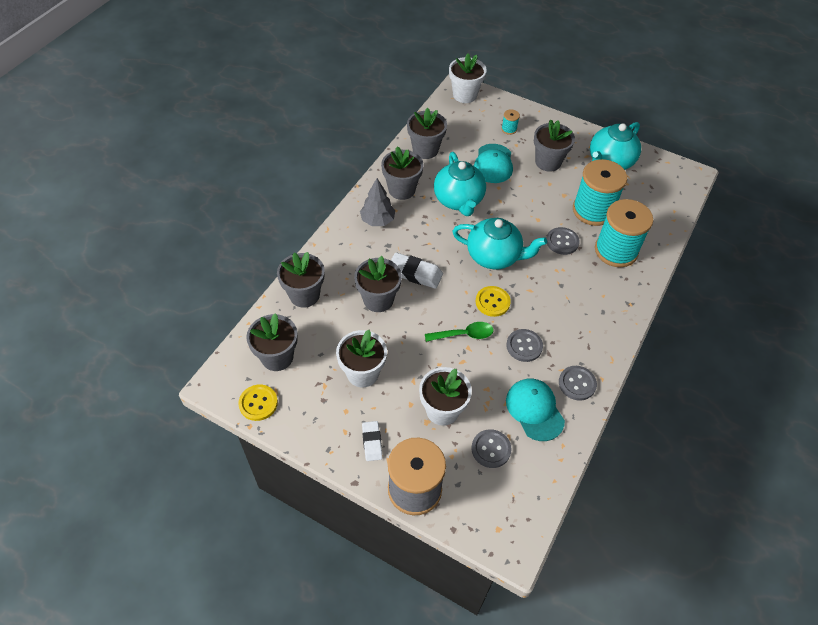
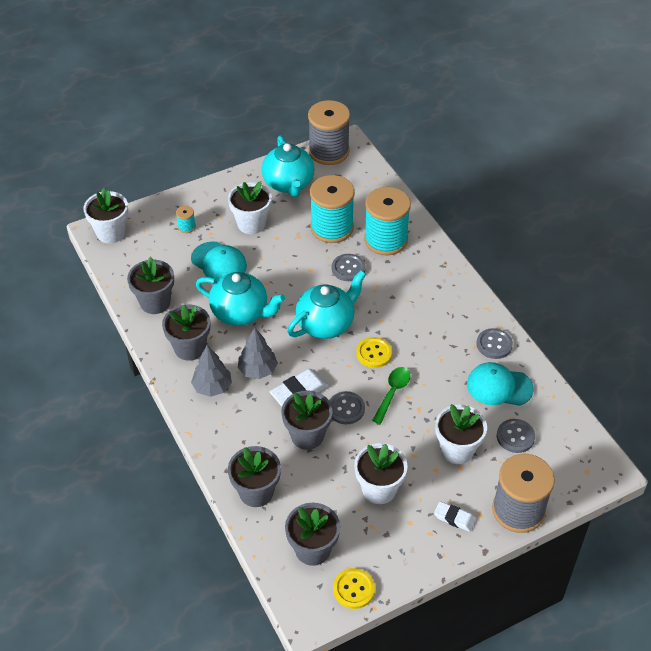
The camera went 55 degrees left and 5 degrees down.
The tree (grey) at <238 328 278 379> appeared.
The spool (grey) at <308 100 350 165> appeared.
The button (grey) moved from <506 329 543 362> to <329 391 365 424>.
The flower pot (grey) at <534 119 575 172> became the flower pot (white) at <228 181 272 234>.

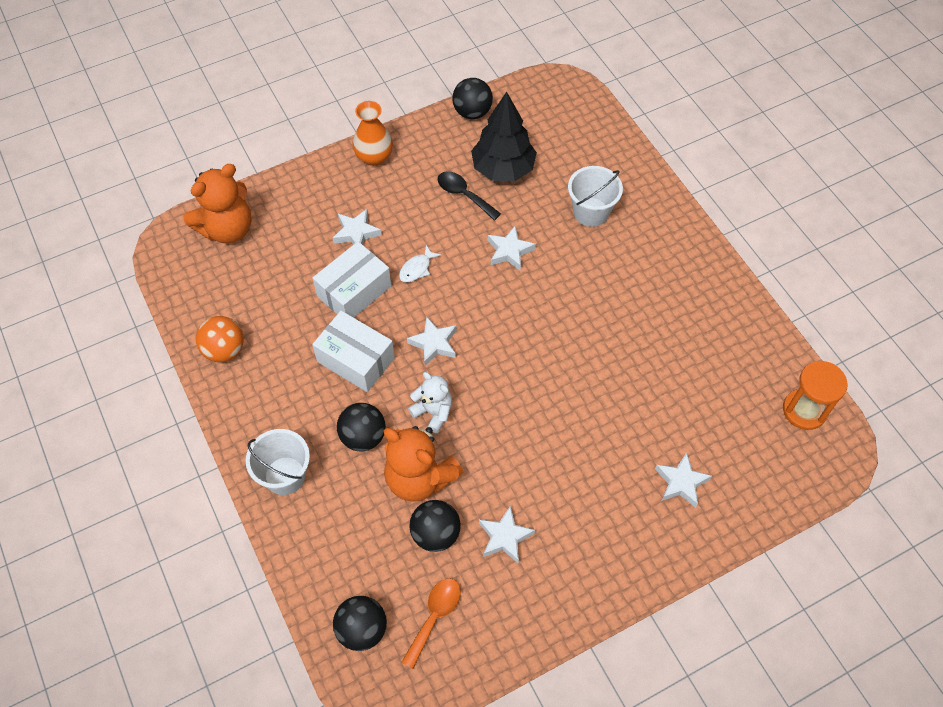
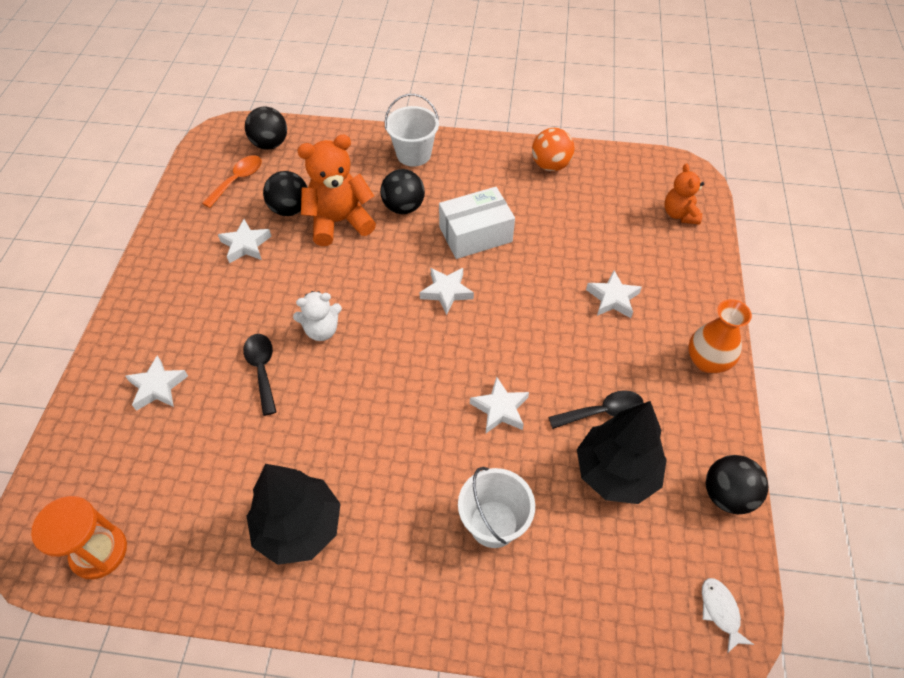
The camera went 125 degrees right and 5 degrees down.
The box (white) at <312 241 391 318> disappeared.
The spoon (black) at <243 334 276 416> appeared.
The tree (black) at <246 464 340 565> appeared.
The fish (white) moved from <399 245 441 282> to <702 578 754 653>.
The teddy bear (white) moved from <408 372 452 433> to <293 291 342 341>.
The spoon (orange) at <401 578 461 669> turned 120 degrees counterclockwise.
The teddy bear (orange) at <184 164 252 243> changed to 0.59 times the size.

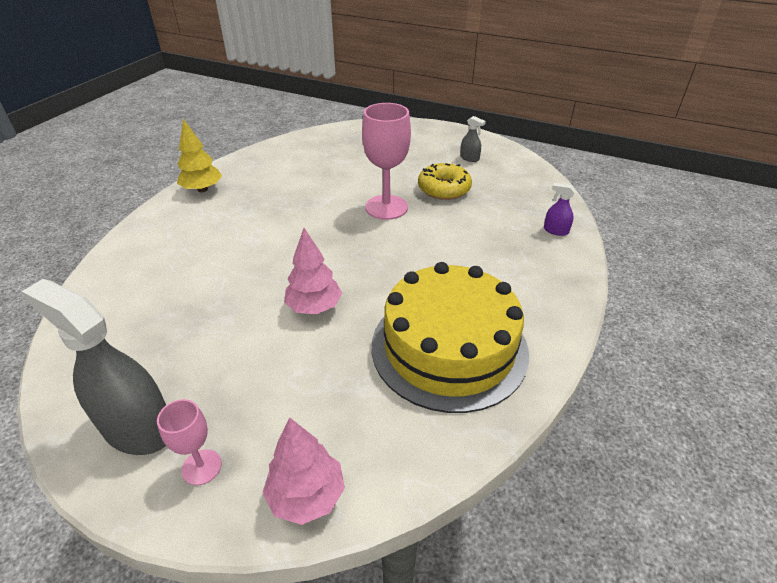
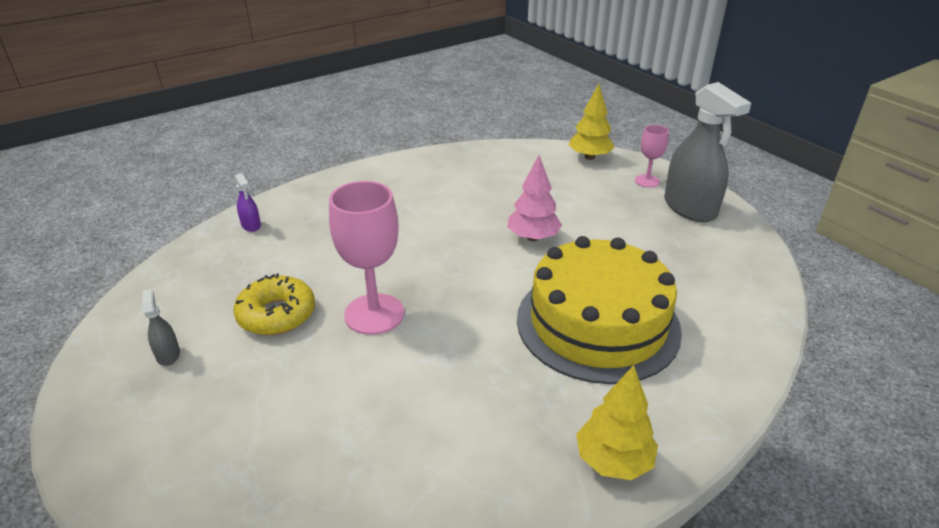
The camera went 150 degrees left and 5 degrees down.
The cake (yellow) moved from <372 262 529 413> to <517 236 682 384>.
The tree (pink) at <262 418 345 525> became the tree (yellow) at <569 84 615 160>.

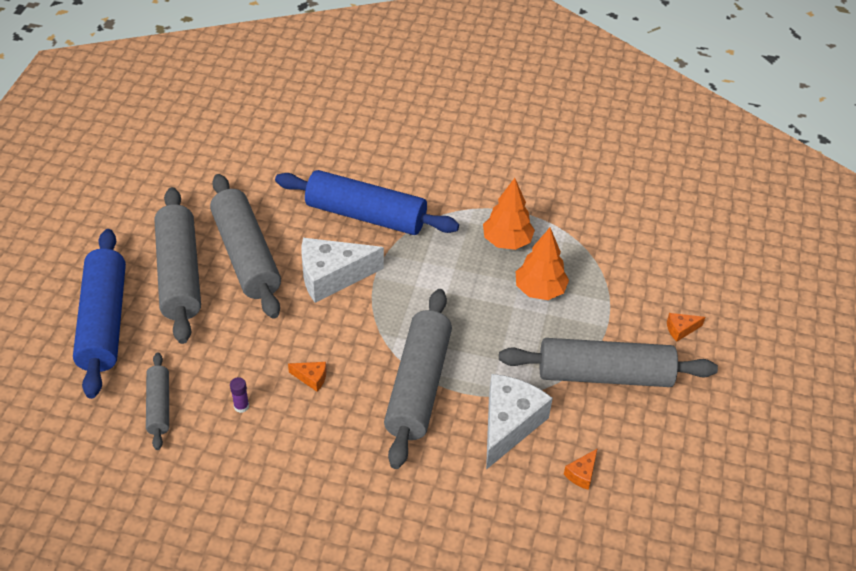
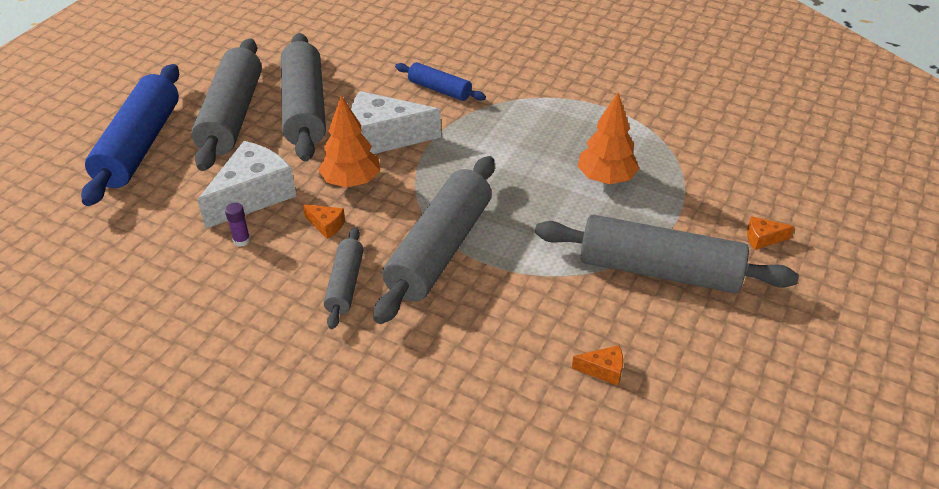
The camera went 15 degrees right and 5 degrees down.
The rolling pin (grey) moved from <146 352 169 450> to <324 227 364 329>.
The tree (orange) moved from <483 178 535 250> to <318 95 380 188>.
The cheese (white) moved from <486 374 553 470> to <197 141 296 229>.
The cheese (orange) at <564 448 598 490> turned 135 degrees counterclockwise.
The rolling pin (blue) at <275 170 459 235> changed to 0.52 times the size.

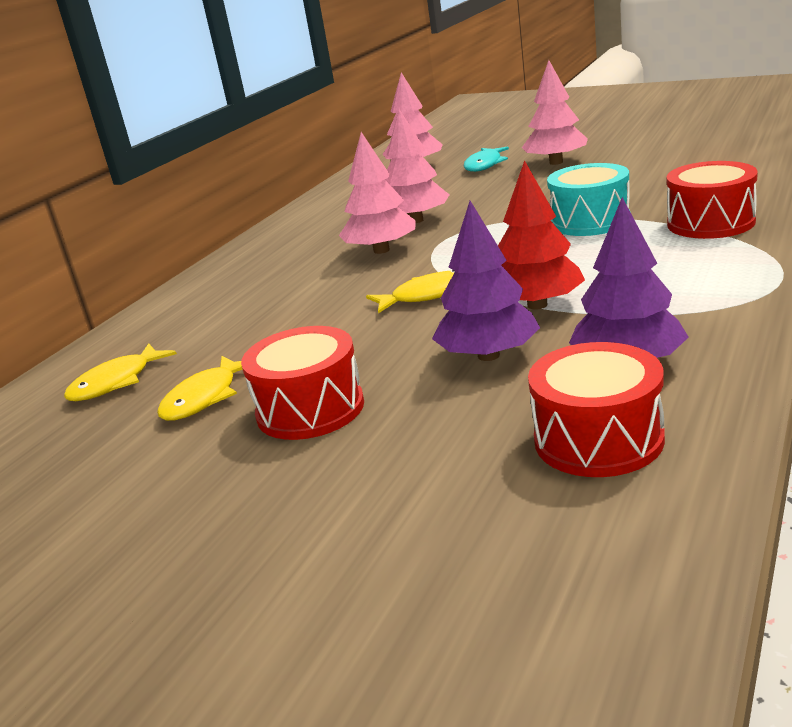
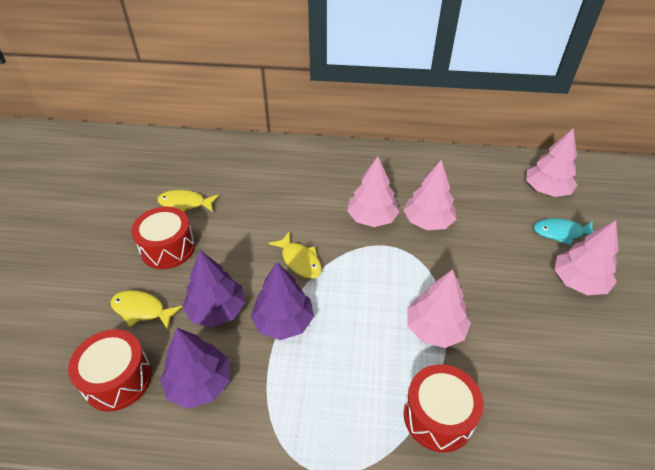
The camera went 65 degrees right and 20 degrees up.
The fish (yellow) moved from <64 343 177 401> to <111 290 183 330>.
The drum (turquoise) at <547 163 631 236> was replaced by the tree (pink) at <408 269 471 348>.
The tree (red) at <498 160 585 310> became the tree (purple) at <251 262 314 340>.

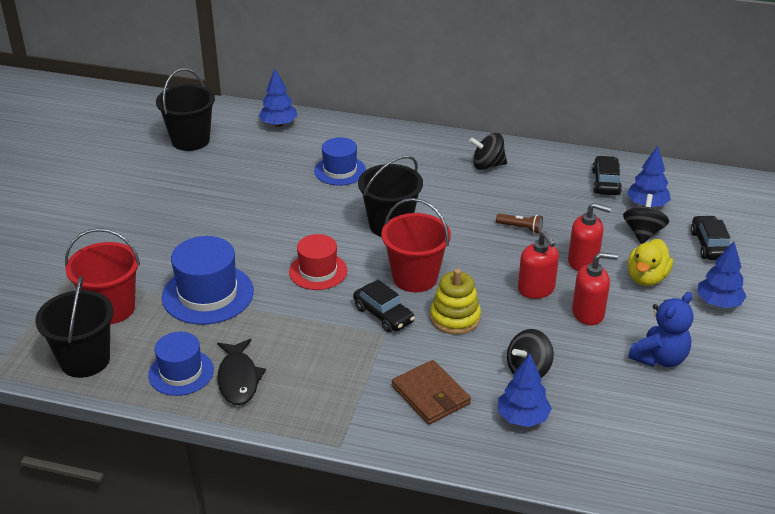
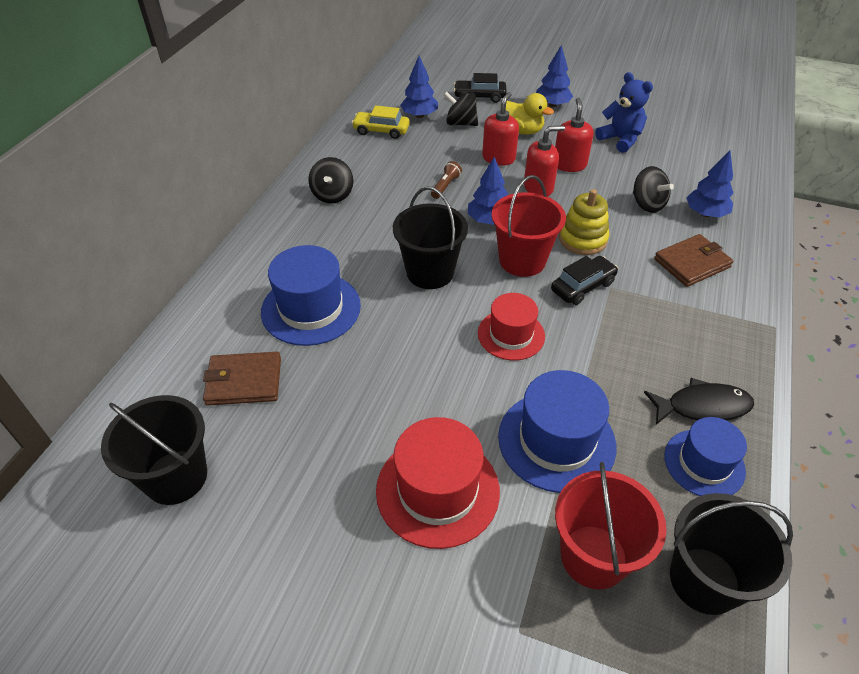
The camera went 85 degrees left and 10 degrees up.
The wallet (brown) at <203 352 281 406> appeared.
The hat (red) at <376 417 500 549> appeared.
The tree (blue) moved from <259 69 297 127> to <468 157 508 225>.
The car (black) at <592 156 622 195> became the car (yellow) at <352 106 410 139>.
The hat (blue) at <314 137 366 185> changed to 1.53 times the size.

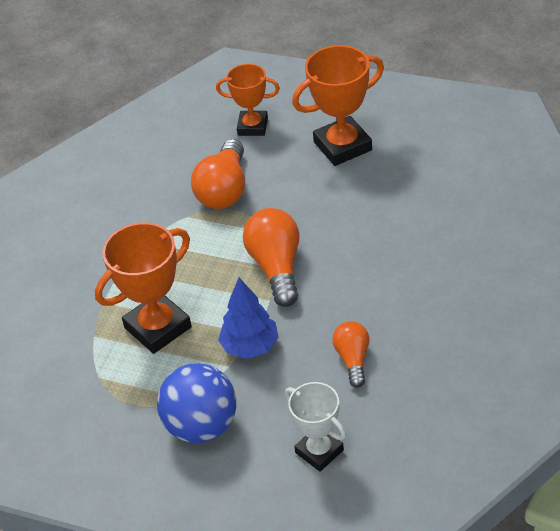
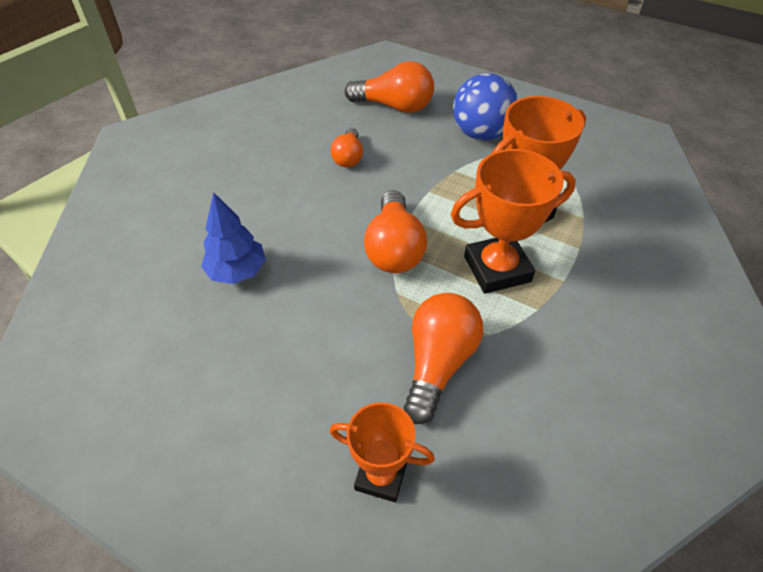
The camera went 175 degrees left and 5 degrees up.
The tree (blue) moved from <218 278 279 359> to <201 192 266 284>.
The trophy (orange) moved from <292 45 384 166> to <450 149 576 294>.
The trophy (white) at <285 382 346 472> was replaced by the light bulb (orange) at <345 61 434 113>.

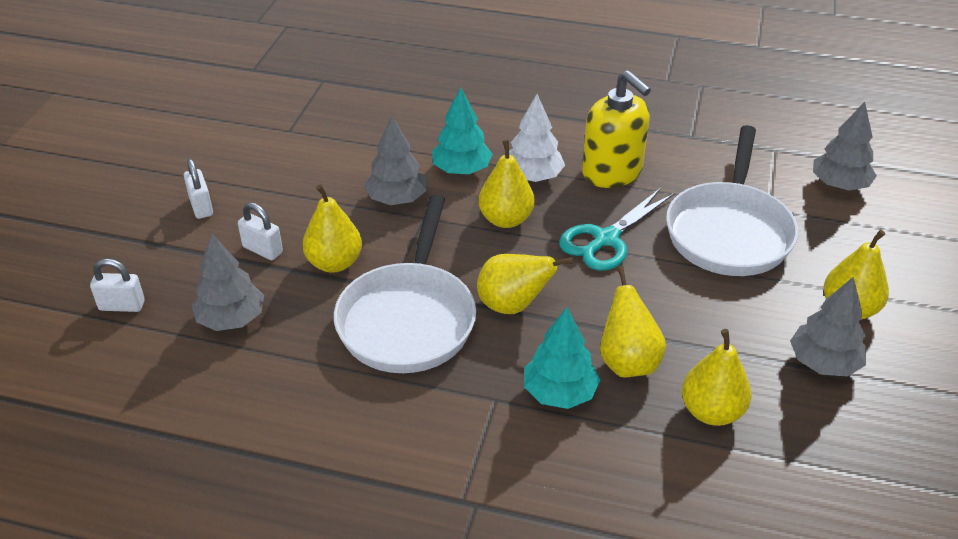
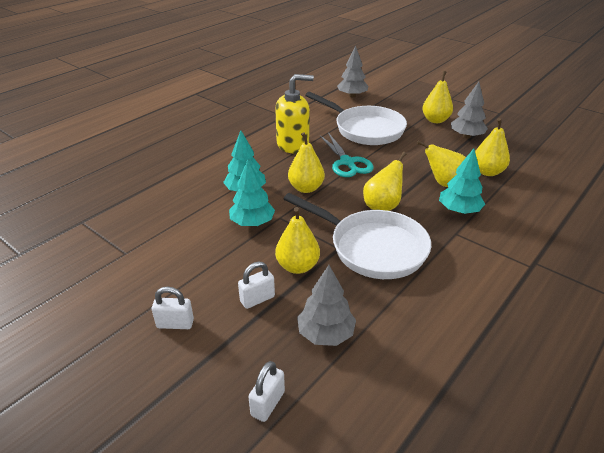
The camera went 65 degrees left and 5 degrees down.
The tree (white) at <509 94 565 182> disappeared.
The tree (grey) at <364 115 427 205> became the tree (turquoise) at <229 160 275 226>.

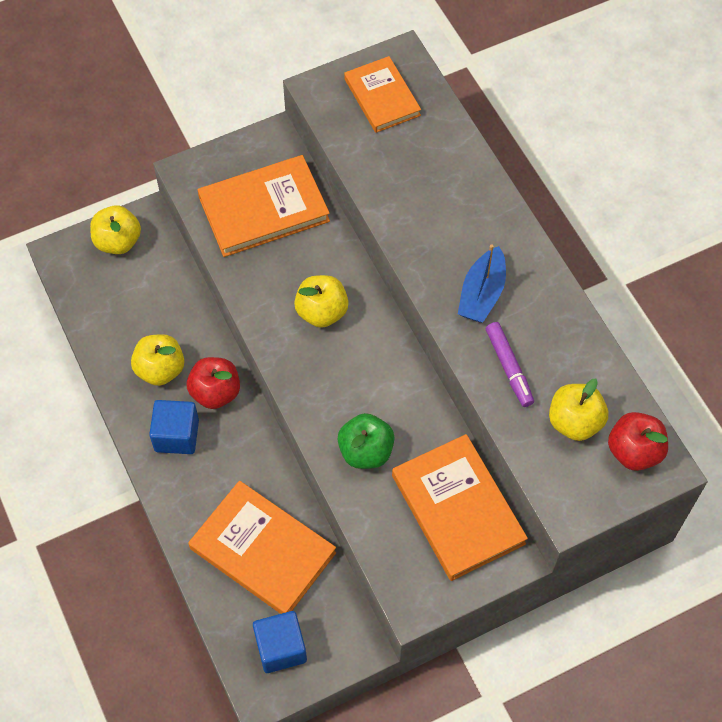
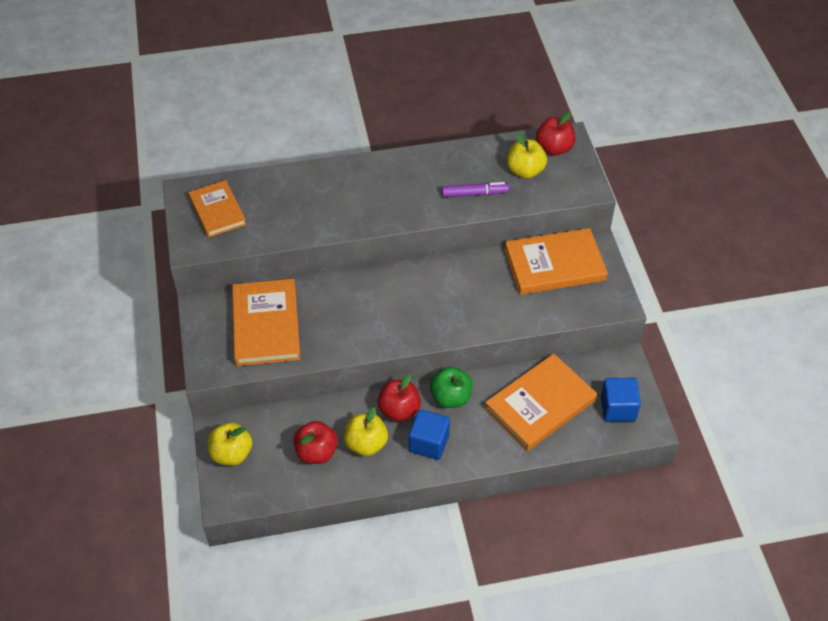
The camera went 75 degrees left and 10 degrees down.
The apple (yellow) at <294 275 349 328> disappeared.
The boat (blue) at <458 244 506 323> disappeared.
The apple (red) at <293 421 338 464> appeared.
The apple (green) moved from <337 413 395 469> to <430 367 473 408>.
The book (orange) at <344 56 421 133> turned 75 degrees clockwise.

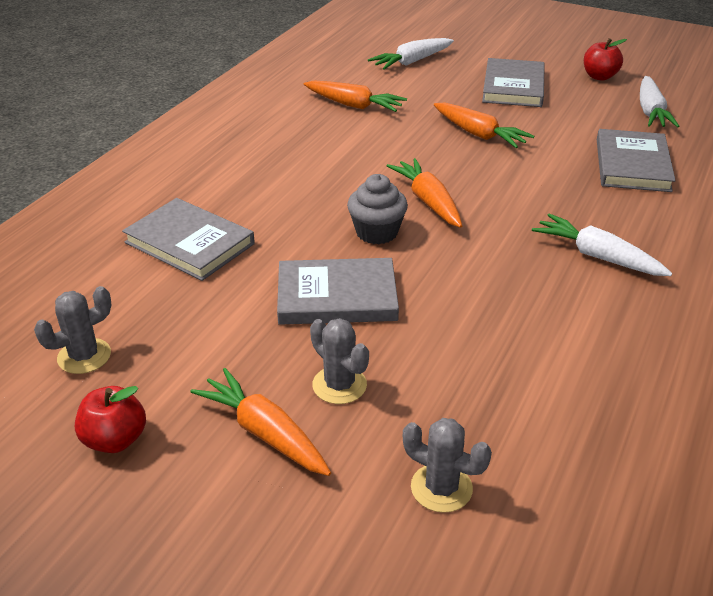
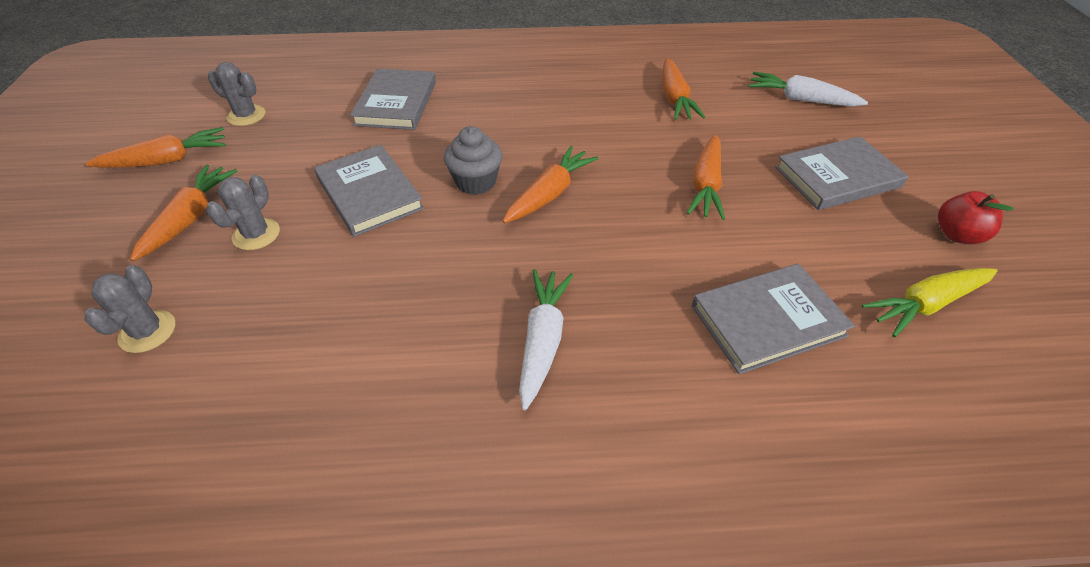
The camera went 60 degrees right and 10 degrees up.
The apple (red) at <75 386 146 453> was replaced by the carrot (orange) at <85 127 226 168>.
The carrot (white) at <640 76 680 128> became the carrot (yellow) at <862 268 998 337>.

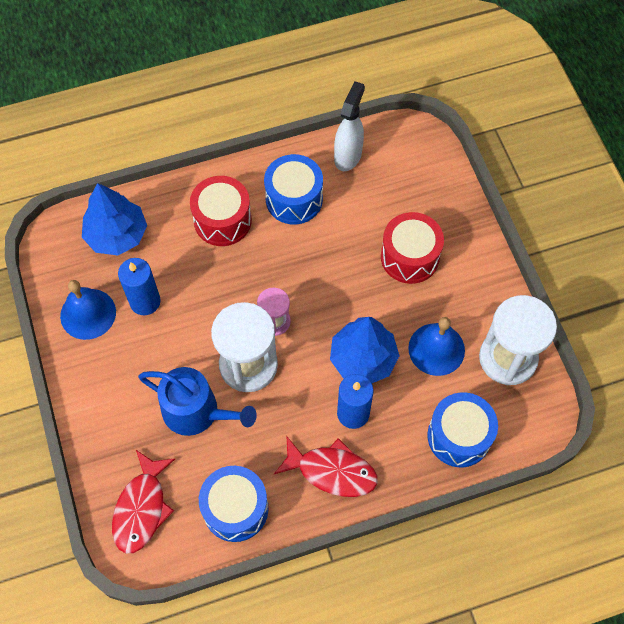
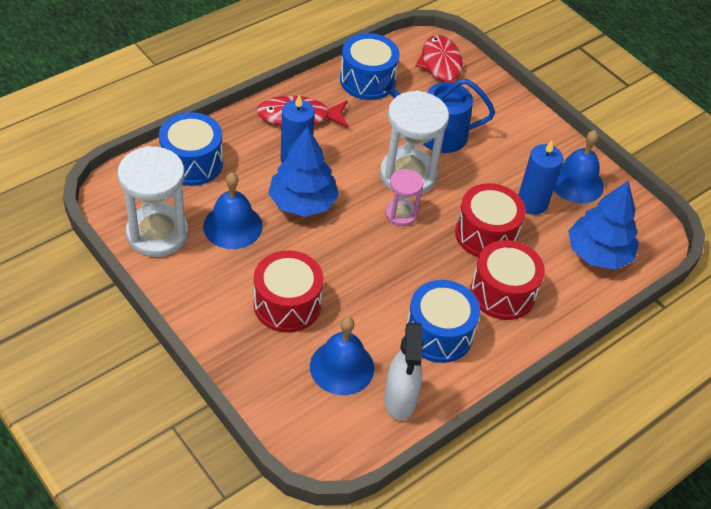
The camera went 155 degrees right and 15 degrees down.
The bell (blue) at <310 317 374 395> appeared.
The drum (red) at <455 183 526 257> appeared.

